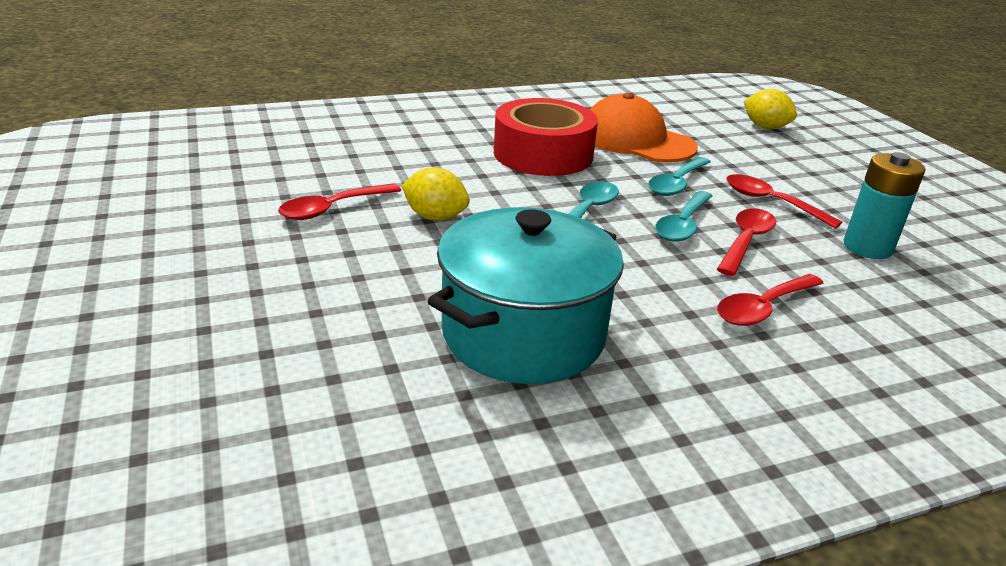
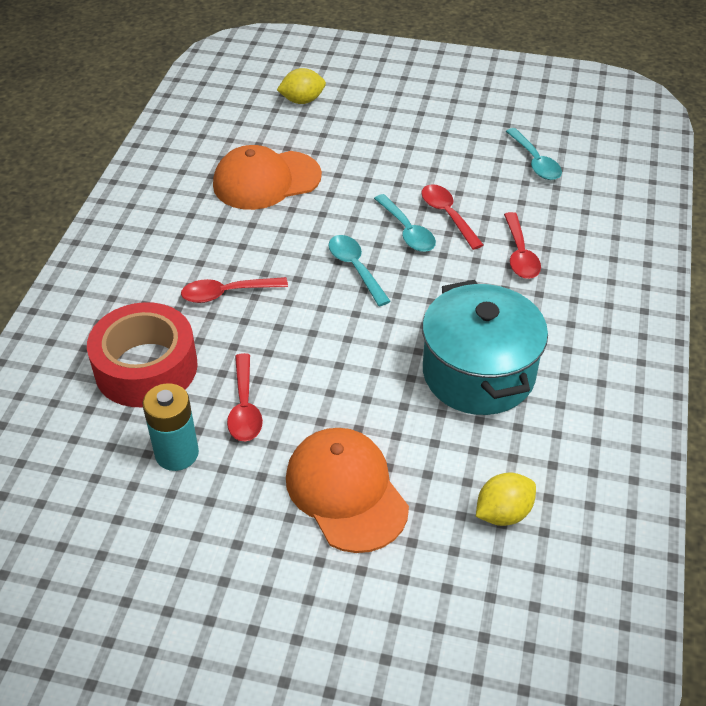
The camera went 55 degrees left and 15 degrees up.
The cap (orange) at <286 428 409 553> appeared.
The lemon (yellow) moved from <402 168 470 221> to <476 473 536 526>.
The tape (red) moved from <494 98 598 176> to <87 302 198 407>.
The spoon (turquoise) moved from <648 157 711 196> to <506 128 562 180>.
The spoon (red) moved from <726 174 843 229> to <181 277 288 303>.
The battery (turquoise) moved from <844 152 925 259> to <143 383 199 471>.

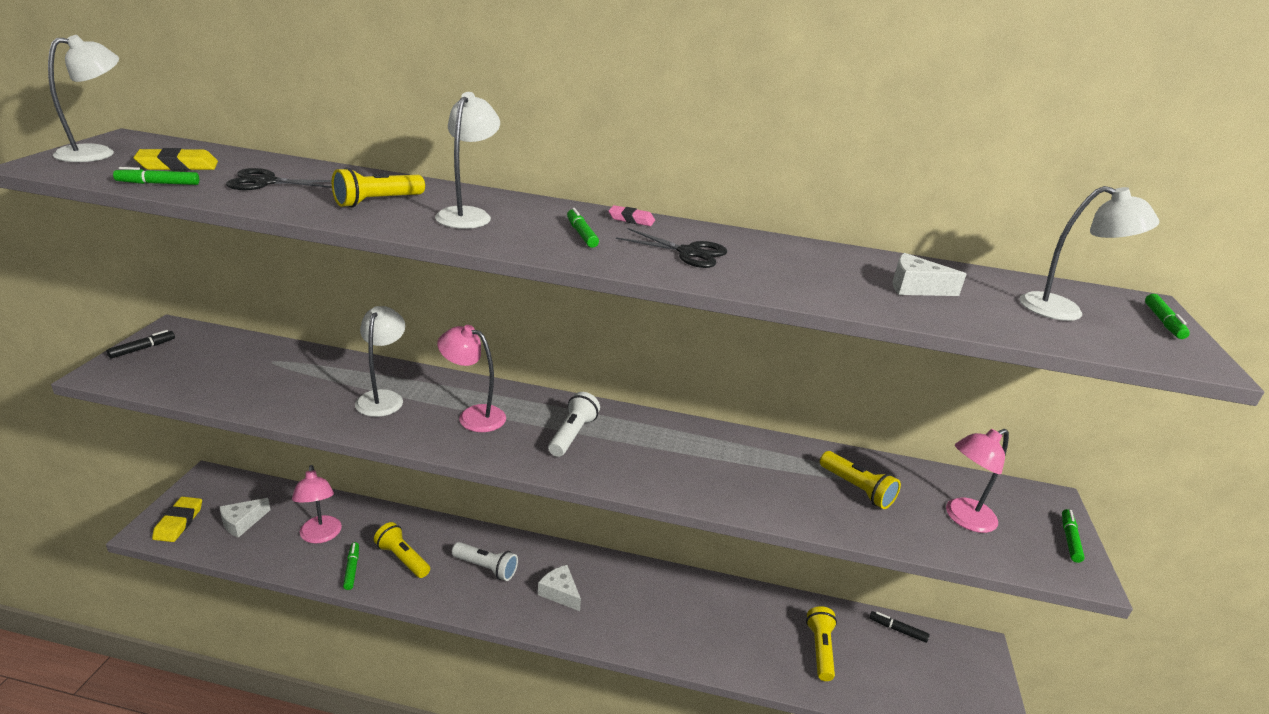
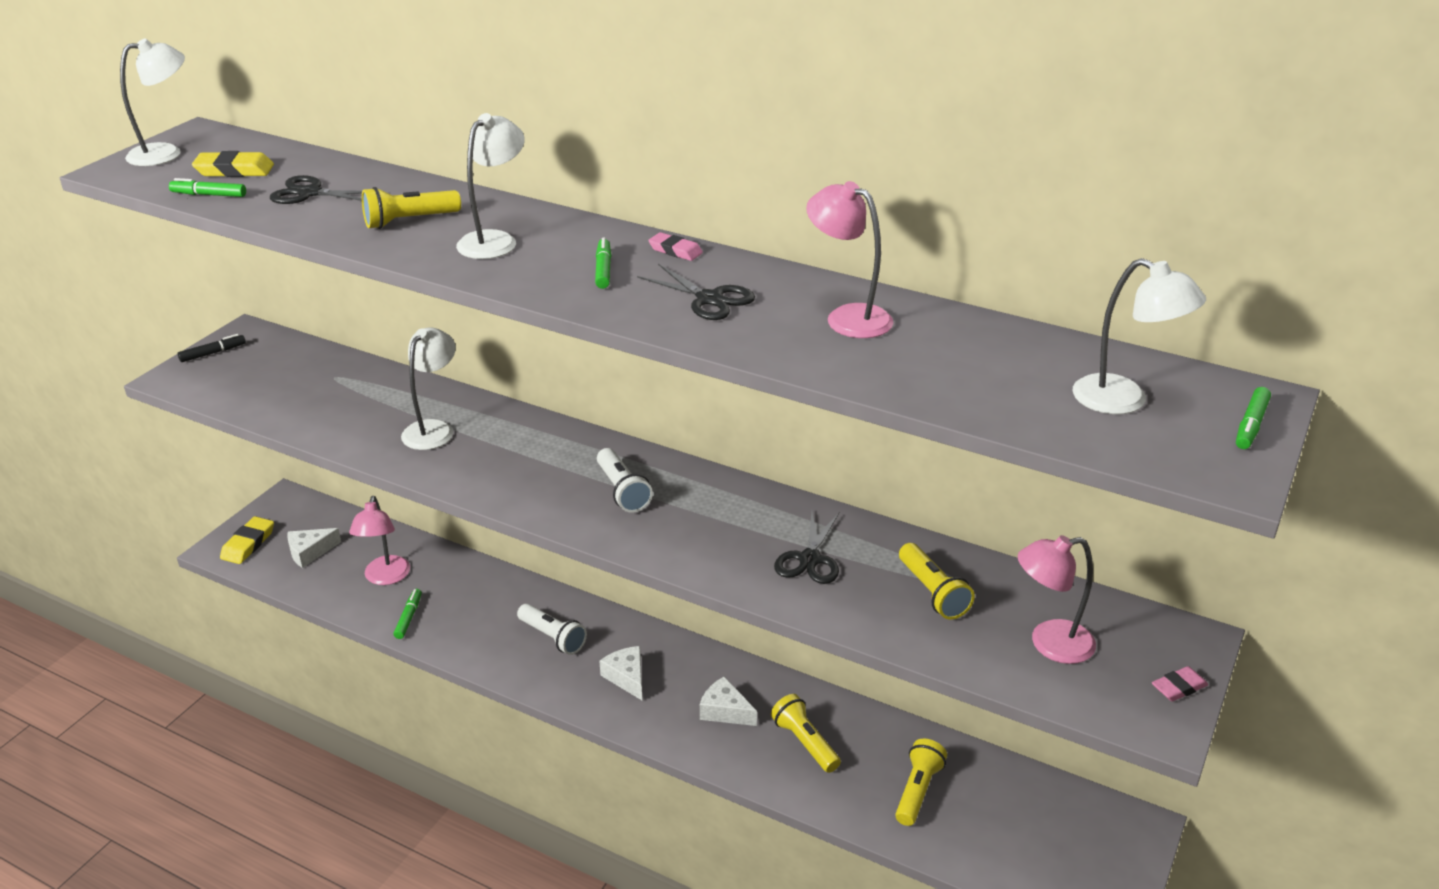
The camera went 20 degrees right and 5 degrees up.
The marker (black) at <870 611 929 643> disappeared.
The scissors (black) at <774 512 839 584> appeared.
The flashlight (yellow) moved from <374 522 430 578> to <771 694 841 773>.
The lamp (pink) moved from <437 325 506 432> to <806 181 893 338>.
The cheese (white) moved from <893 253 967 296> to <700 677 757 726>.
The marker (green) at <1062 509 1085 563> was replaced by the eraser (pink) at <1152 666 1208 701>.
The flashlight (white) at <548 392 600 457> turned 120 degrees clockwise.

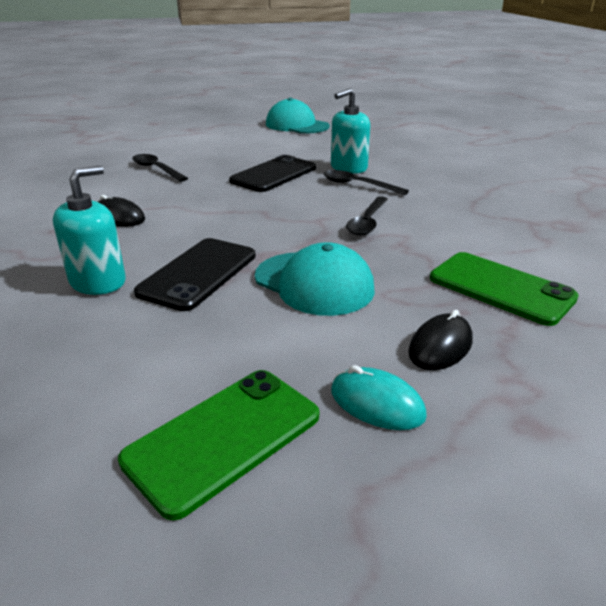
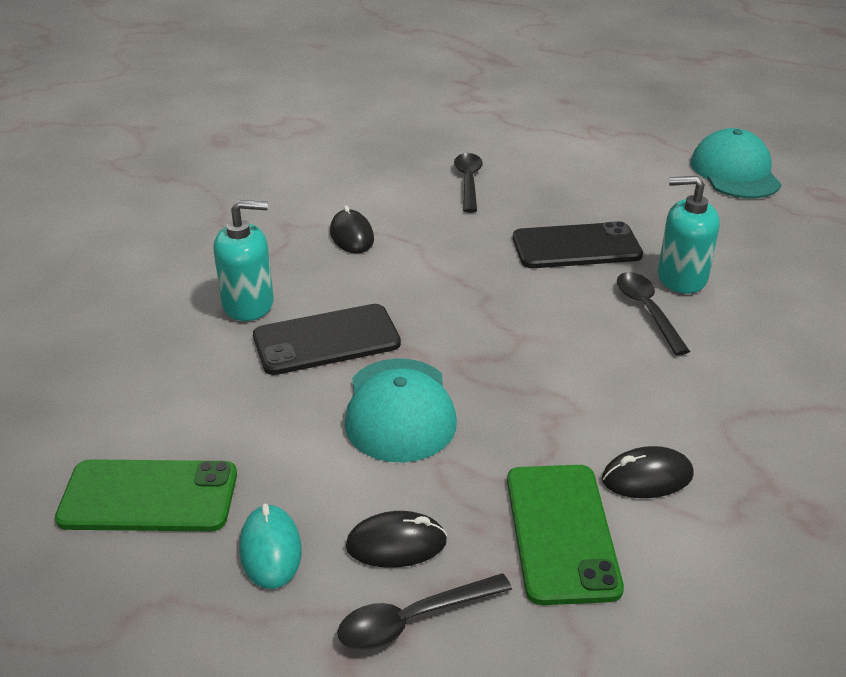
The camera went 45 degrees right and 5 degrees up.
The mouse (black) at <602 446 694 498> appeared.
The spoon (black) moved from <346 196 388 236> to <337 573 512 650>.

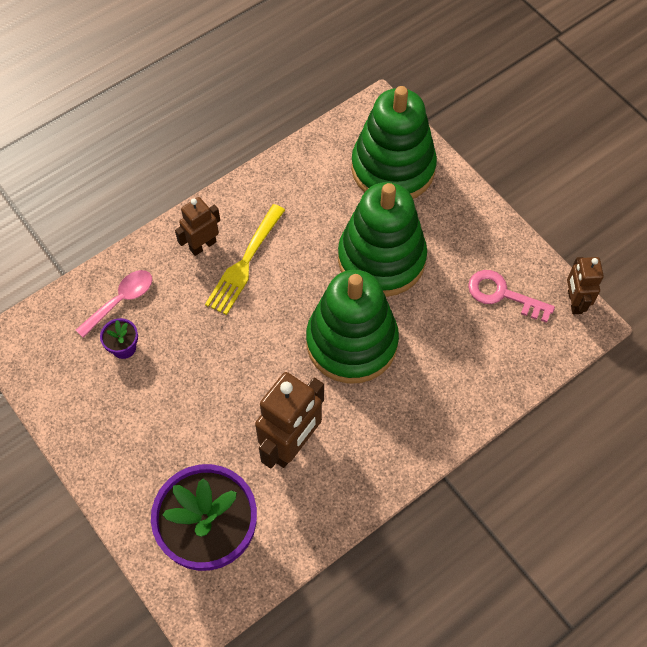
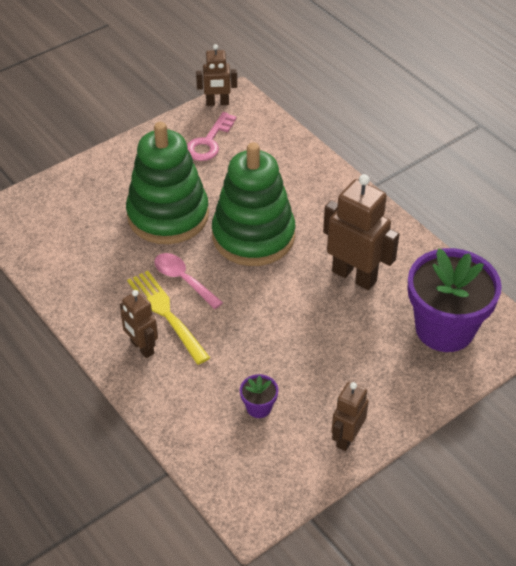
The camera went 90 degrees left and 15 degrees down.
The stacking toy (green) at <351 86 437 199> disappeared.
The robot (brown) at <331 382 369 451> appeared.
The spoon (pink) moved from <76 270 152 338> to <154 253 223 309>.
The fork (yellow) at <205 204 285 315> turned 150 degrees counterclockwise.

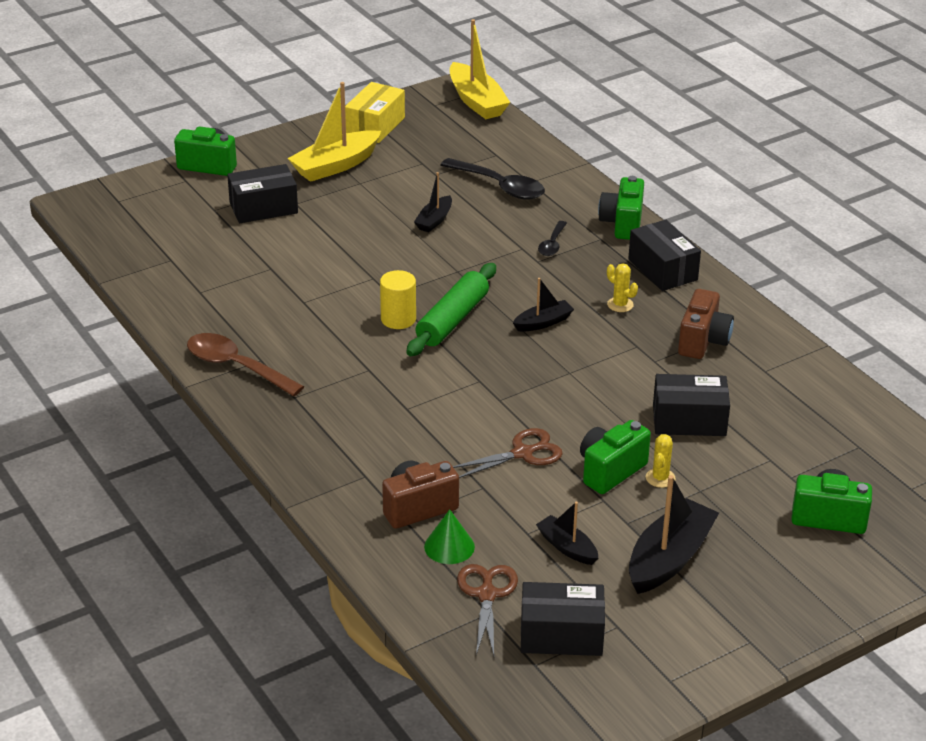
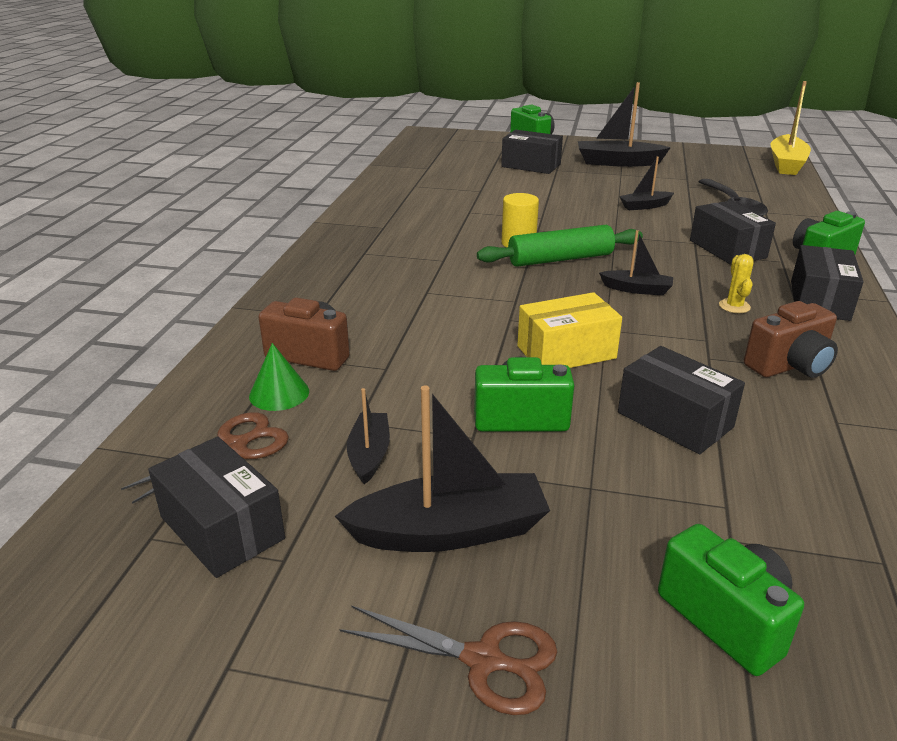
The camera went 45 degrees right and 5 degrees down.
The spoon (brown) at <187 333 304 397> disappeared.
The cactus (yellow) at <646 434 676 488> disappeared.
The box (yellow) moved from <345 82 405 143> to <517 292 622 368>.
The scissors (brown) moved from <453 428 563 478> to <339 606 557 715>.
The spoon (black) at <538 221 567 256> was replaced by the box (black) at <690 201 776 265>.
The boat (yellow) at <288 82 381 182> became the boat (black) at <578 82 671 167>.

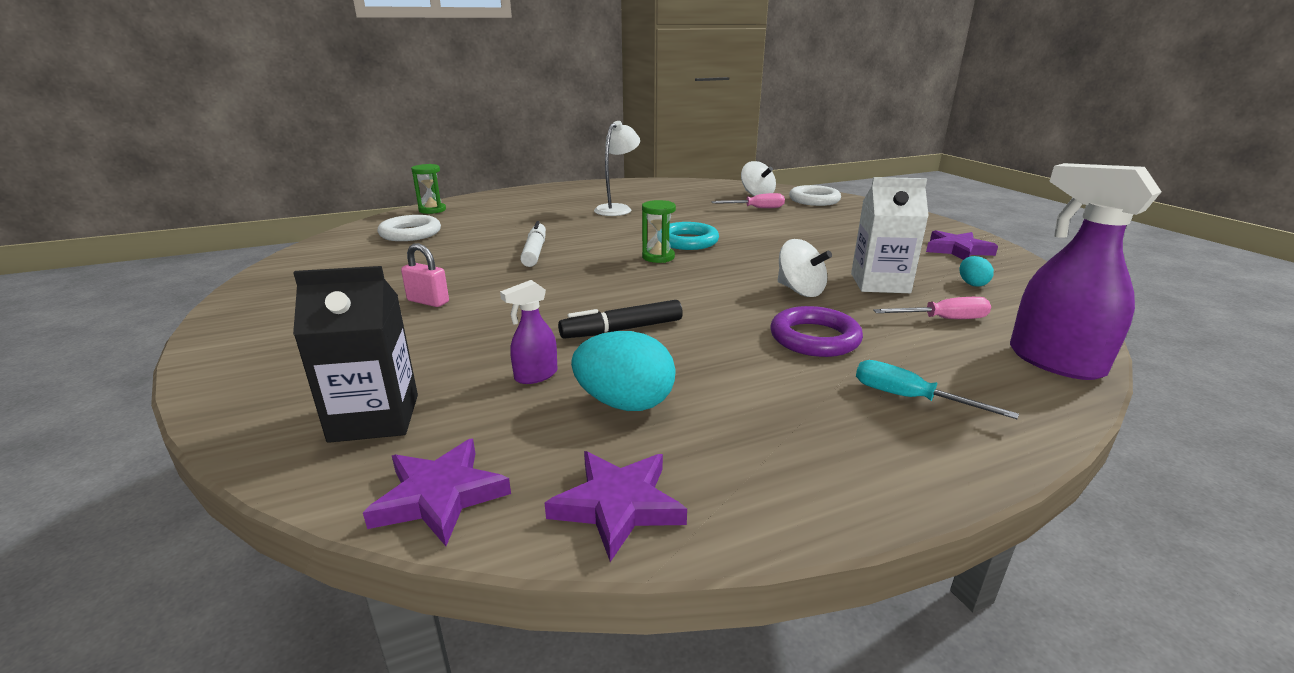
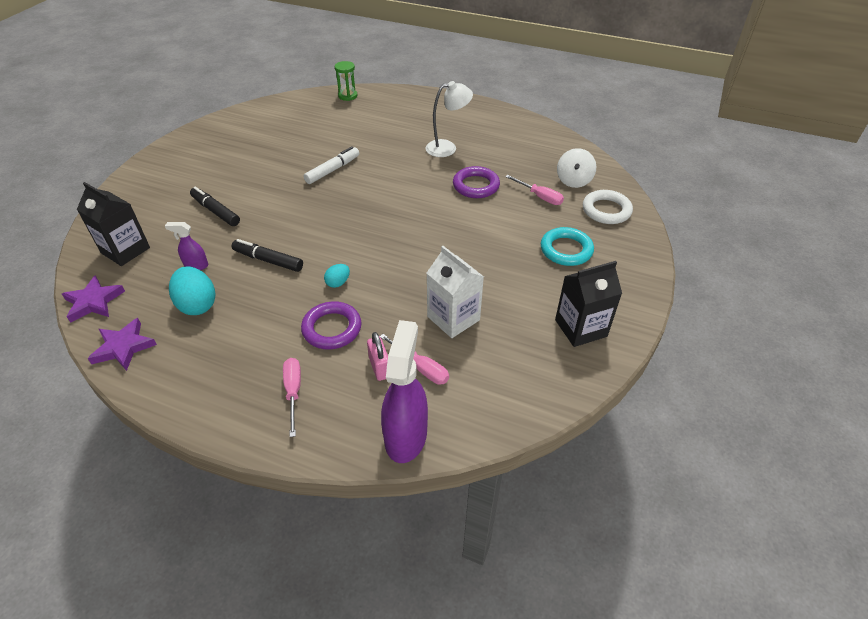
The camera went 45 degrees right and 20 degrees up.
The ring (white) at <378 215 441 241> disappeared.
The hourglass (green) at <642 200 676 263> disappeared.
The spinning top (white) at <778 239 832 297> disappeared.
The marker (black) at <190 187 240 226> appeared.
The ring (purple) at <453 166 500 198> appeared.
The padlock (pink) moved from <401 243 449 307> to <367 332 388 381>.
The ring (turquoise) moved from <661 222 719 250> to <541 227 594 266>.
The egg (turquoise) moved from <960 256 994 287> to <324 264 350 288>.
The star (purple) at <926 230 998 260> was replaced by the carton (black) at <555 261 622 347>.
The screwdriver (turquoise) at <856 360 1019 419> became the screwdriver (pink) at <283 358 301 437>.

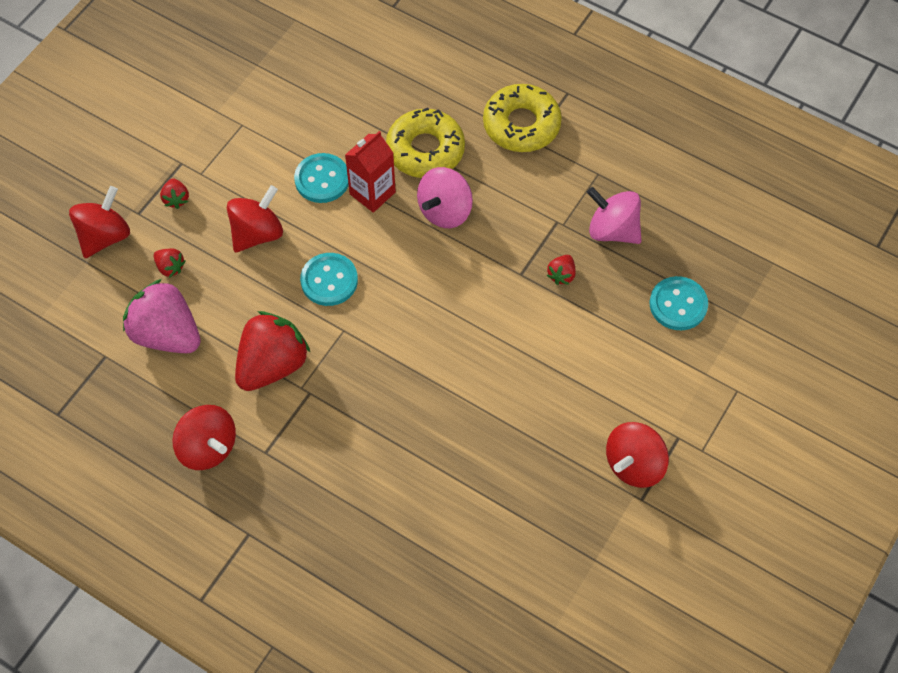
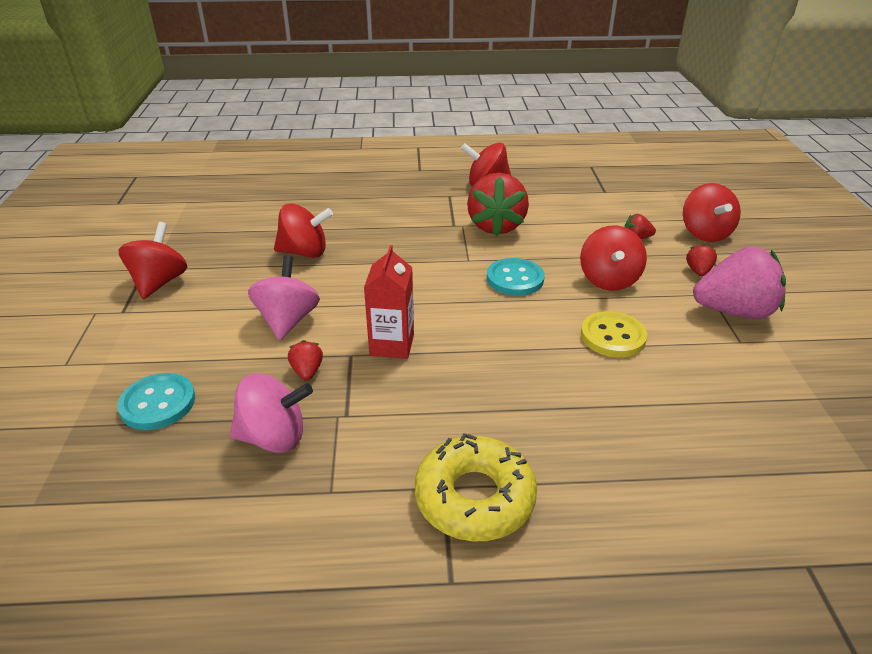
The camera went 145 degrees right and 25 degrees down.
The donut (yellow) at <386 107 465 178> disappeared.
The spinning top (red) at <274 203 333 258> appeared.
The strawberry (pink) moved from <123 279 201 353> to <693 246 786 319>.
The carton (red) moved from <345 131 396 213> to <364 245 414 359>.
The spinning top (pink) moved from <417 167 473 228> to <248 255 320 340>.
The button (turquoise) at <294 153 349 203> became the button (yellow) at <581 311 647 357>.
The strawberry (red) at <160 178 189 209> turned 60 degrees clockwise.

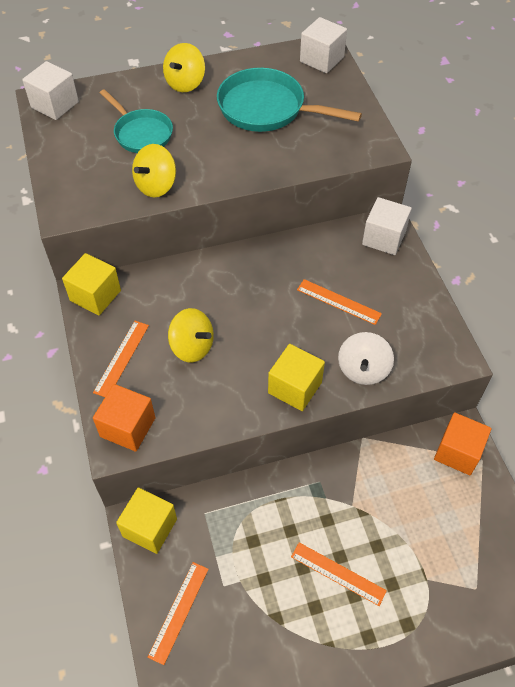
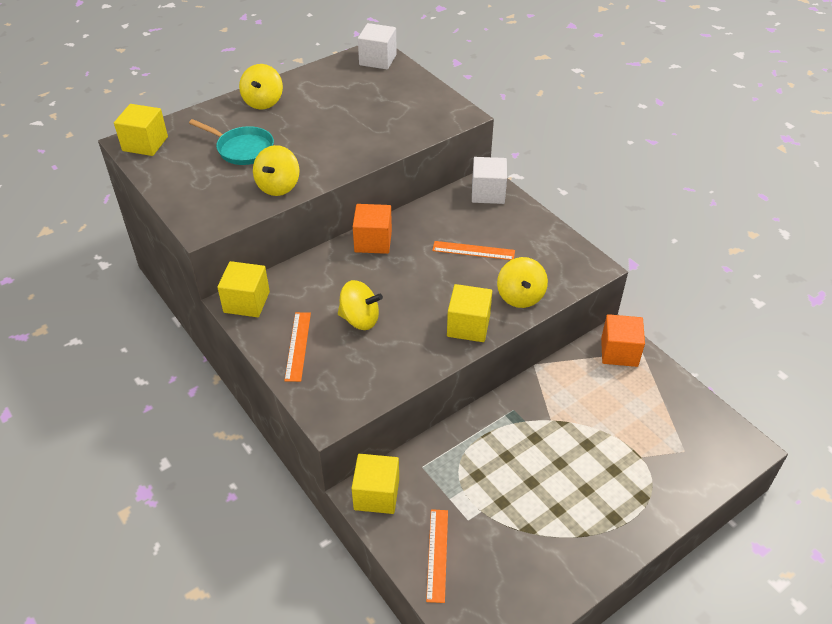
The camera went 20 degrees left and 10 degrees down.
The pan (turquoise) at <217 68 362 132> disappeared.
The ruler (orange) at <291 542 387 606> disappeared.
The cube (orange) moved from <93 384 156 452> to <353 204 392 254>.
The cube (white) at <22 61 79 120> became the cube (yellow) at <114 104 168 156>.
The spinning top (white) at <338 332 394 385> became the spinning top (yellow) at <497 257 548 308>.

